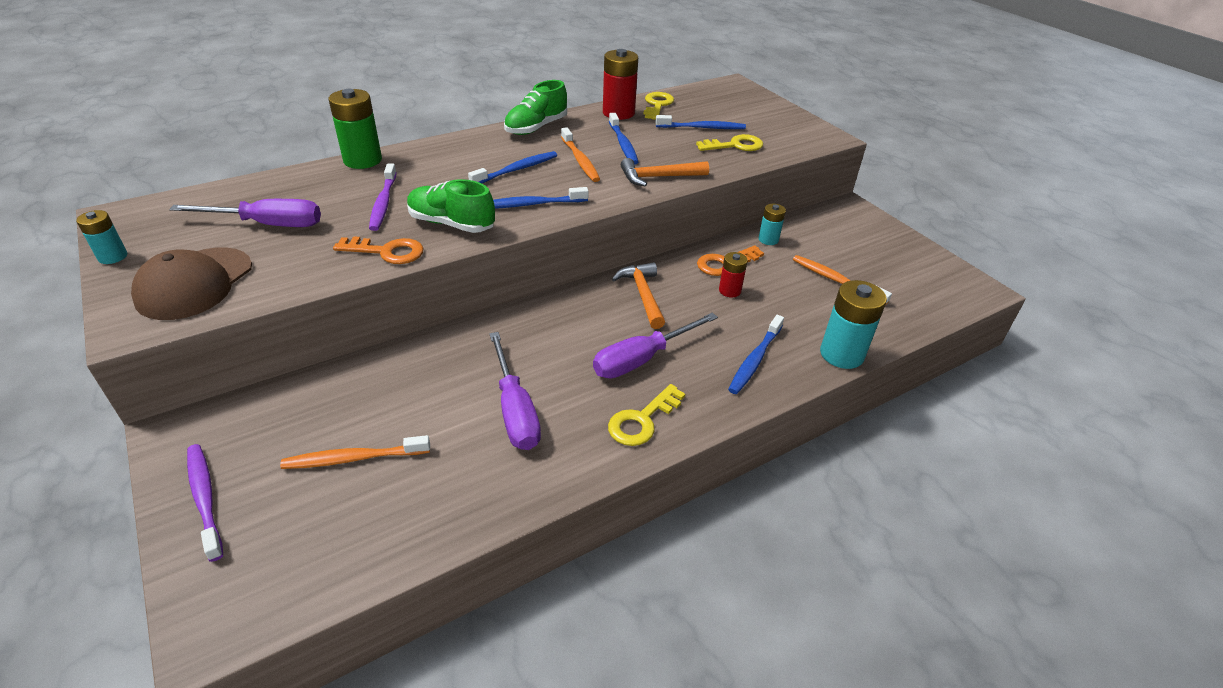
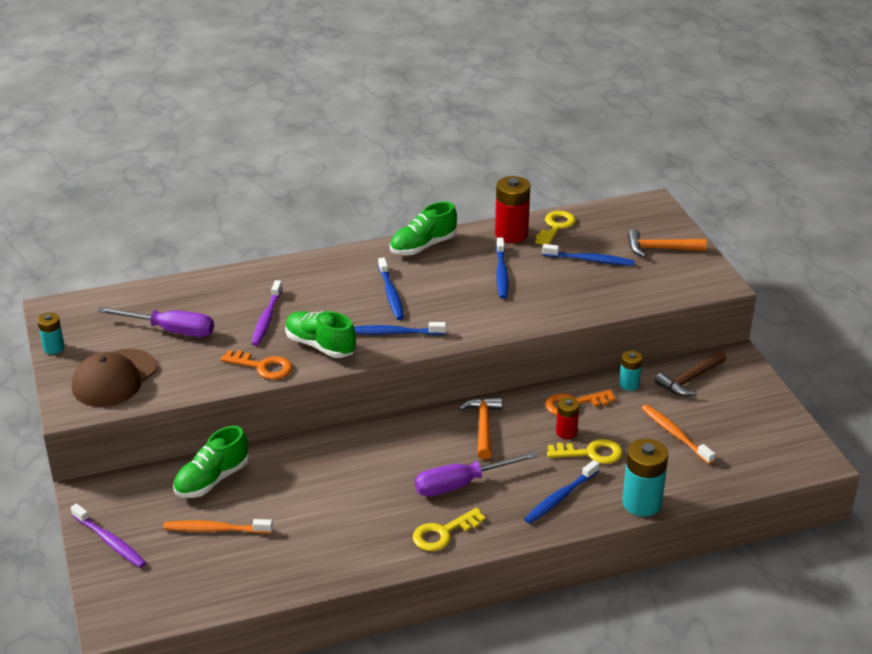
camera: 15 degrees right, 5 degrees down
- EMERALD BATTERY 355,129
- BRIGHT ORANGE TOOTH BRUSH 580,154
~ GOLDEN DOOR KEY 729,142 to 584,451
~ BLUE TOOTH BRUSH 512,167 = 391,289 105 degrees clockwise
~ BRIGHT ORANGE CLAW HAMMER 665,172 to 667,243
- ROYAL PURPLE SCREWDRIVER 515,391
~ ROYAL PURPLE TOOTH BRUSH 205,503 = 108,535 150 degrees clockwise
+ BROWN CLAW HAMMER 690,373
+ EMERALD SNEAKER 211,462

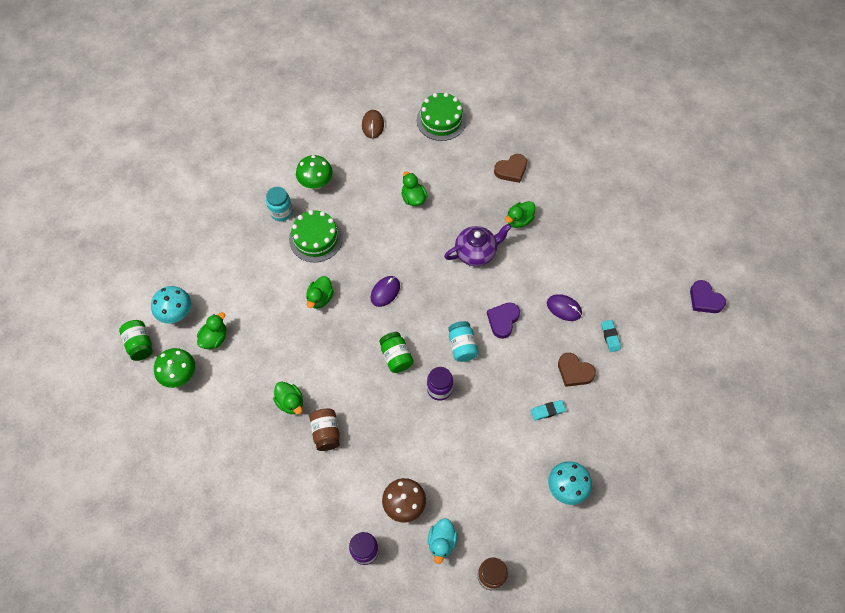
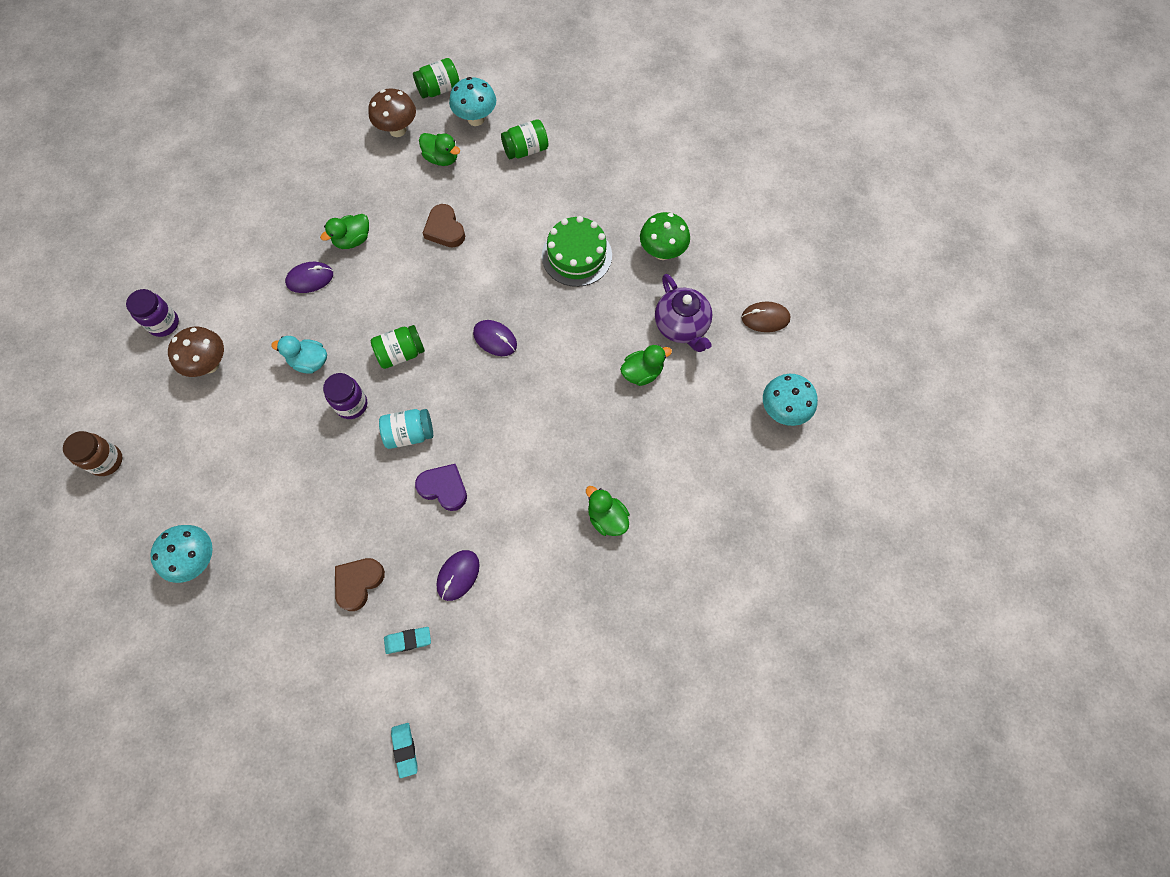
camera: 90 degrees right, 5 degrees up
~ EMERALD GATEAU 441,116 to TEAL MUSHROOM 790,400
~ BROWN HEART SHAPE 510,168 to 444,225
- TEAL JAR 279,204
~ ROYAL PURPLE TEAPOT 478,245 to 684,313
- EMERALD DUCK 320,292
- ROYAL PURPLE HEART SHAPE 708,296
~ EMERALD MUSHROOM 174,368 to BROWN MUSHROOM 392,112
~ TEAL GUM ERASER 548,410 to 404,750
~ BROWN JAR 325,430 to ROYAL PURPLE COMPUTER MOUSE 309,277
~ TEAL DUCK 443,541 to 299,355
+ EMERALD JAR 524,139

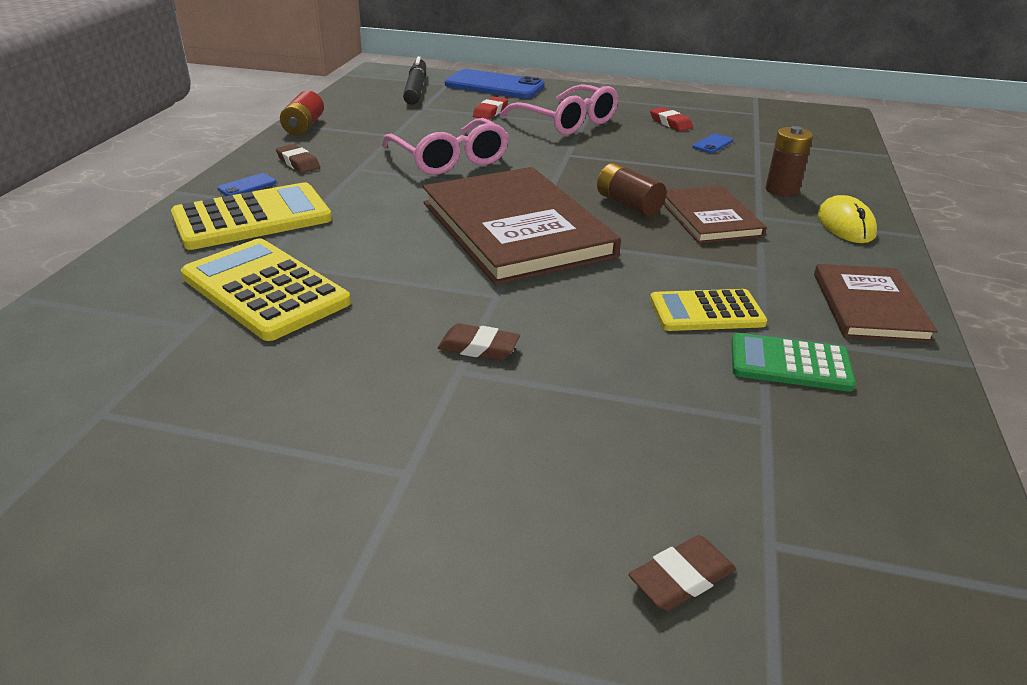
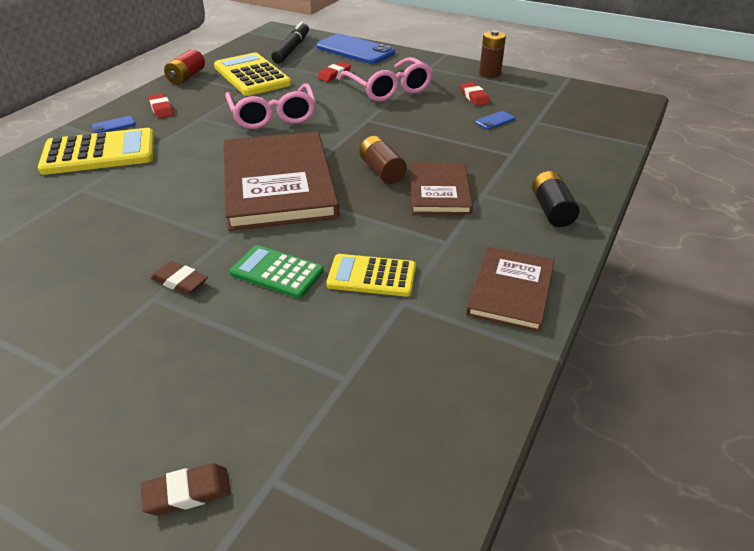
camera: 15 degrees right, 5 degrees up
~ BROWN BATTERY 789,161 to 492,54
~ BROWN GUM ERASER 298,158 to CRIMSON GUM ERASER 161,105
~ GOLDEN COMPUTER MOUSE 847,219 to BLACK BATTERY 556,199
~ GOLDEN ADDING MACHINE 266,289 to 252,74
~ EMERALD ADDING MACHINE 793,362 to 277,272

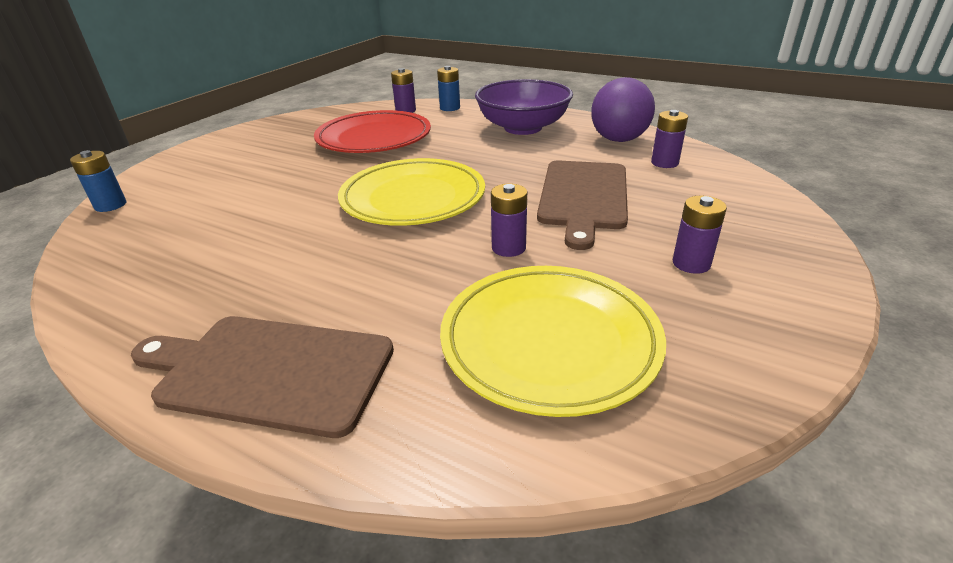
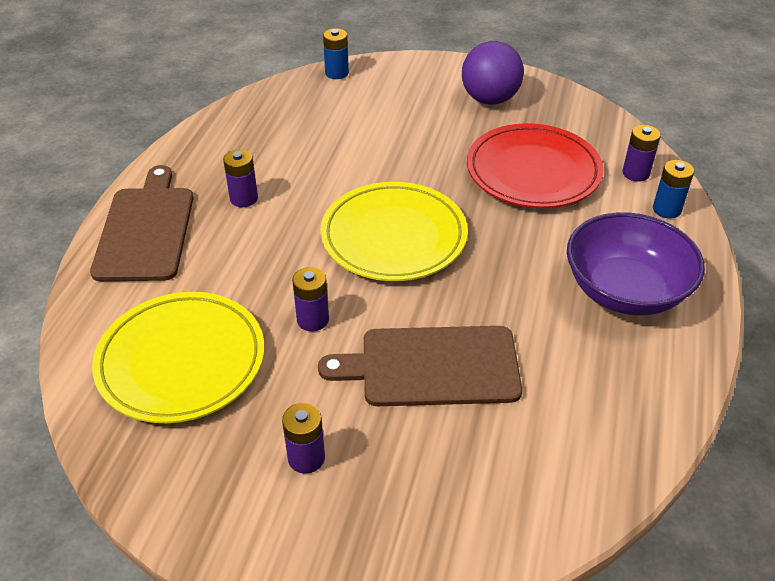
camera: 75 degrees right, 10 degrees up
~ ROYAL PURPLE PLAY BALL 623,109 to 493,73
~ ROYAL PURPLE BATTERY 669,139 to 240,178

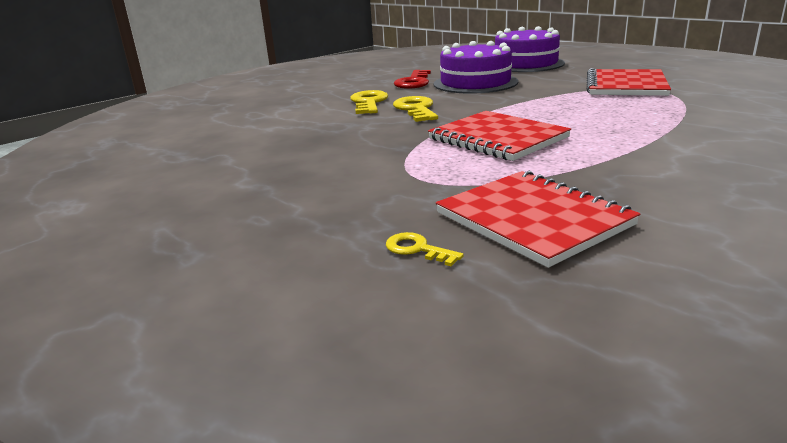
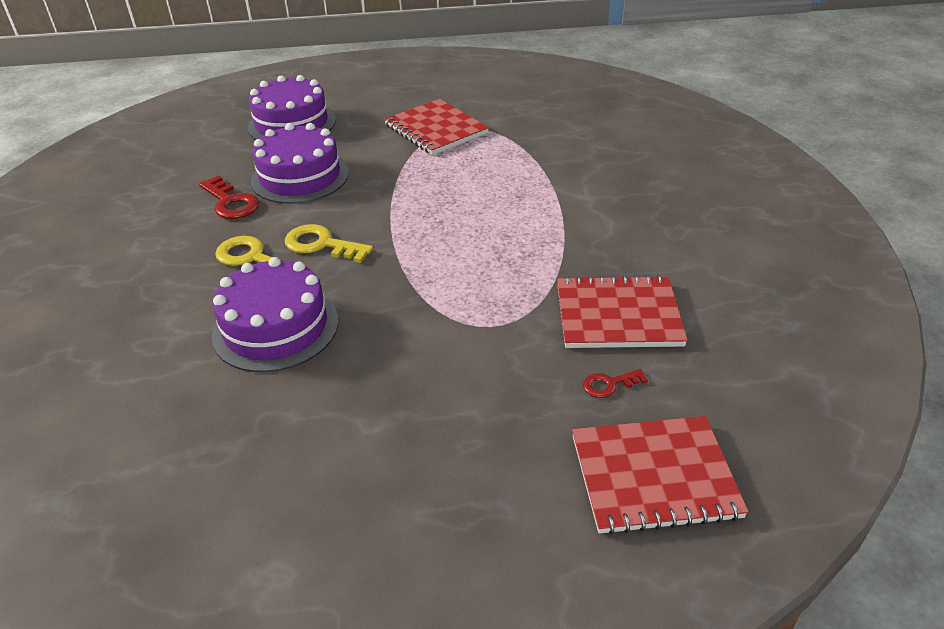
camera: 55 degrees left, 15 degrees up
~ CRIMSON EXERCISE BOOK 499,136 to 660,475
~ GOLDEN DOOR KEY 425,249 to CRIMSON DOOR KEY 615,383
+ ROYAL PURPLE GATEAU 275,314

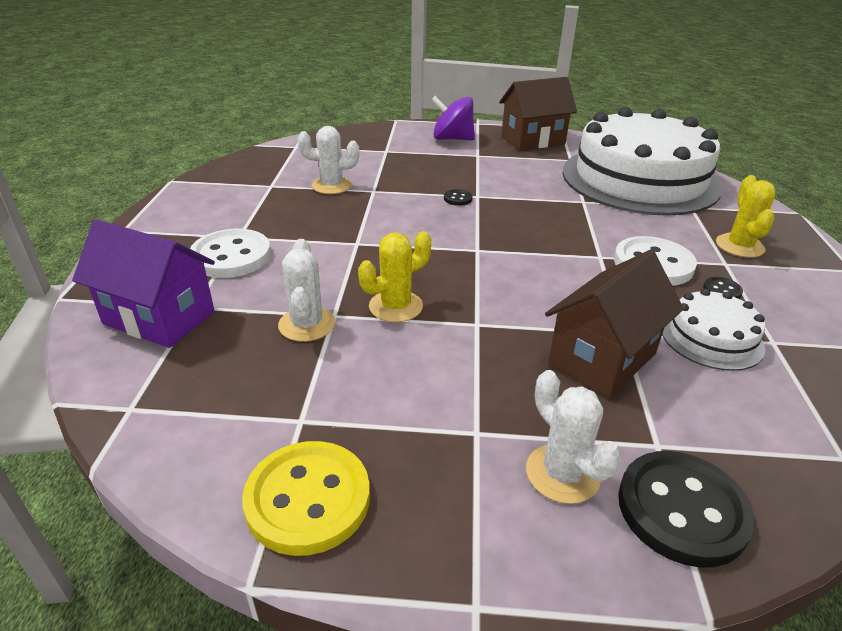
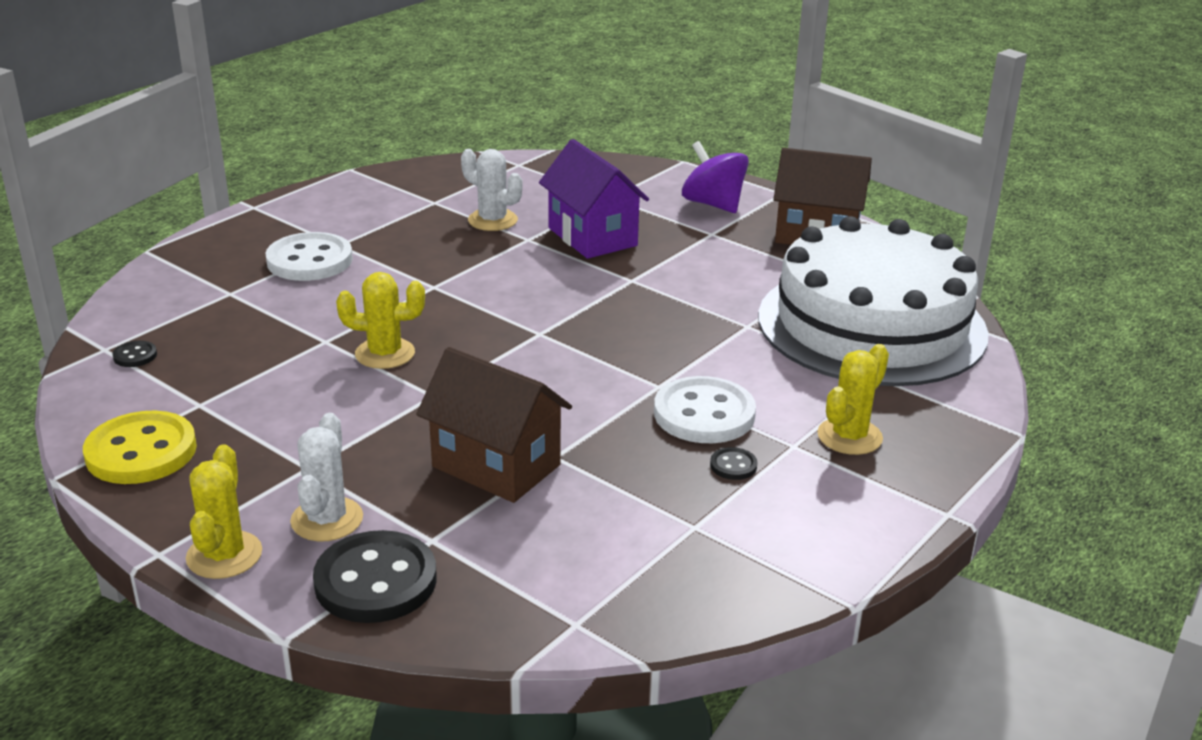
camera: 35 degrees right, 5 degrees down
~ BLACK SHIRT BUTTON 458,197 to 134,354
~ ROYAL PURPLE TOY HOUSE 143,284 to 594,199
- PURE WHITE SAGUARO CACTUS 306,290
~ BROWN TOY HOUSE 614,324 = 494,425 45 degrees clockwise
- PURE WHITE GATEAU 713,330
+ GOLDEN SAGUARO CACTUS 224,511

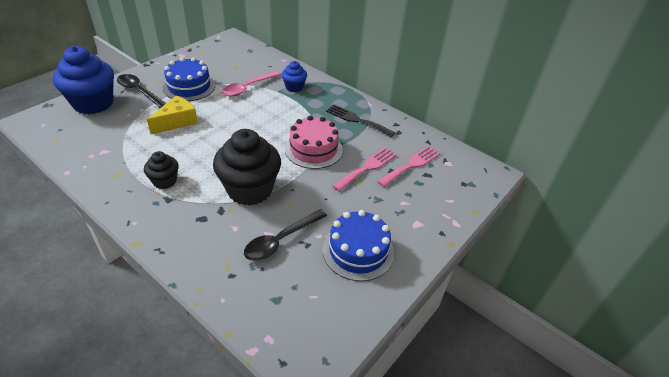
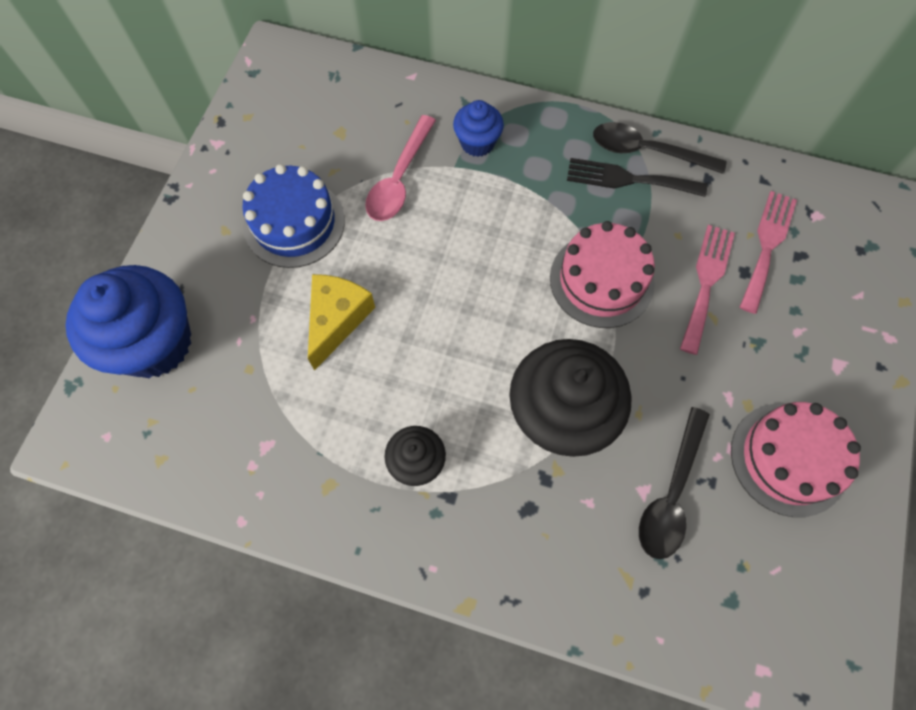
camera: 20 degrees left, 25 degrees up
~ BLACK TABLESPOON 141,91 to 660,148
~ BLUE GATEAU 358,245 to ROSE-PINK GATEAU 796,459

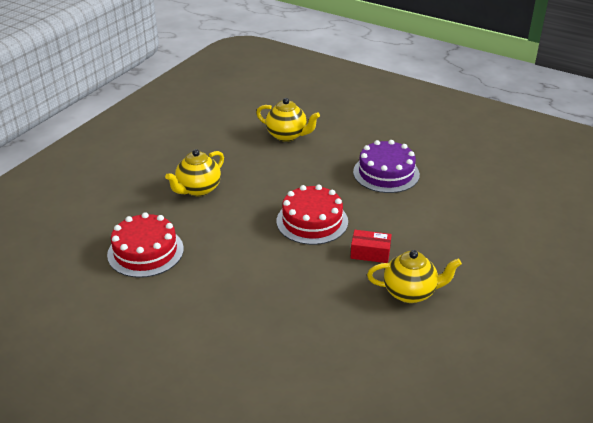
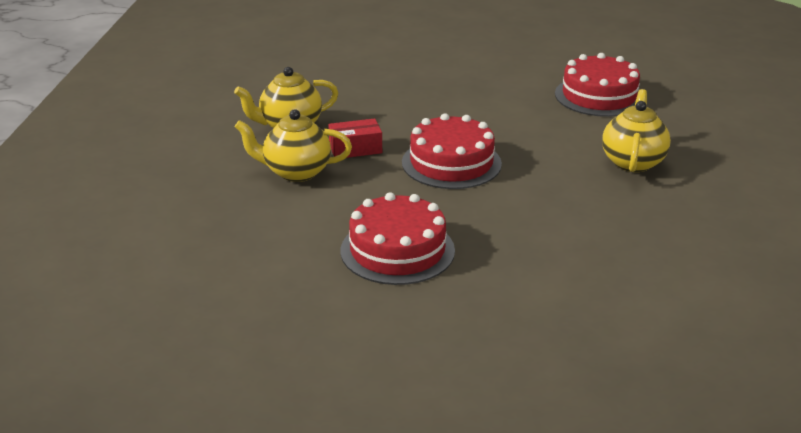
camera: 155 degrees right, 5 degrees down
~ GOLDEN TEAPOT 288,120 to 293,145
~ ROYAL PURPLE GATEAU 386,166 to CRIMSON GATEAU 398,238

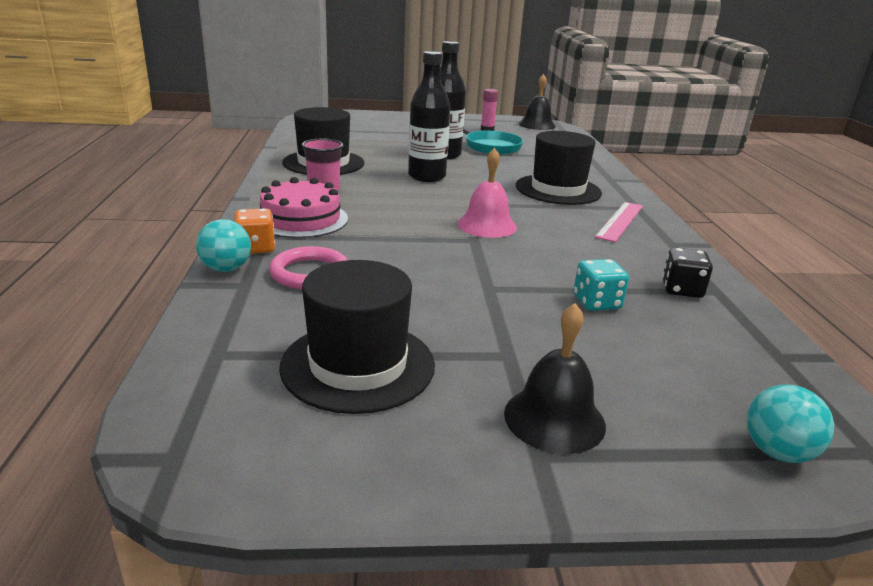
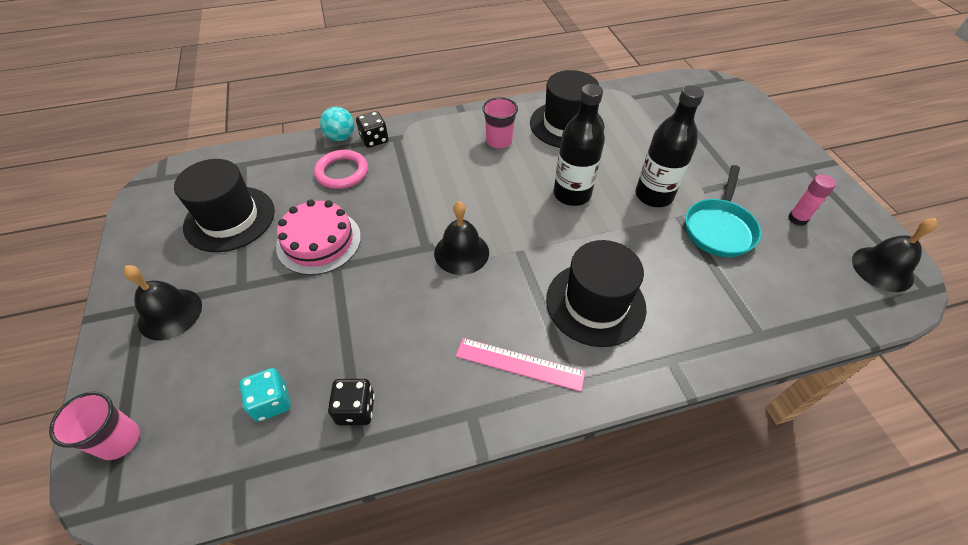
camera: 80 degrees right, 25 degrees up
~ ROSE-PINK SCHOOL BELL 487,193 to BLACK SCHOOL BELL 461,238
~ ROSE-PINK GATEAU 304,207 to 318,237
~ BRIGHT ORANGE DIE 254,231 to BLACK DIE 372,129
~ TEAL DIE 601,285 to 264,395
~ TEAL PLAY BALL 790,424 to ROSE-PINK BEAKER 94,426

